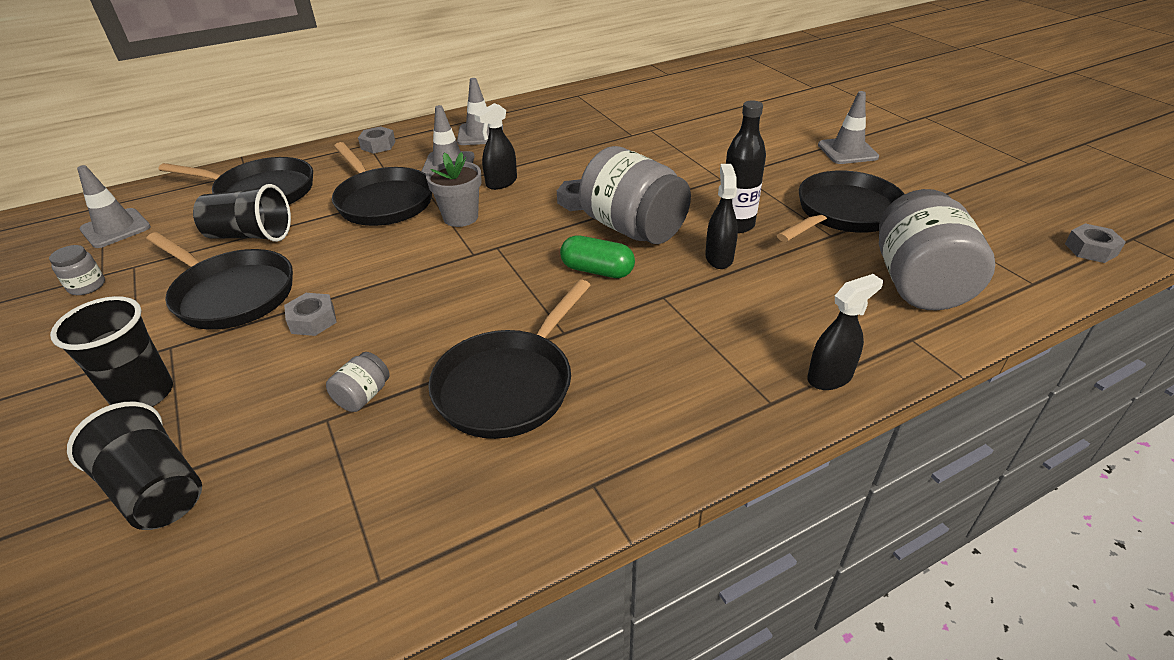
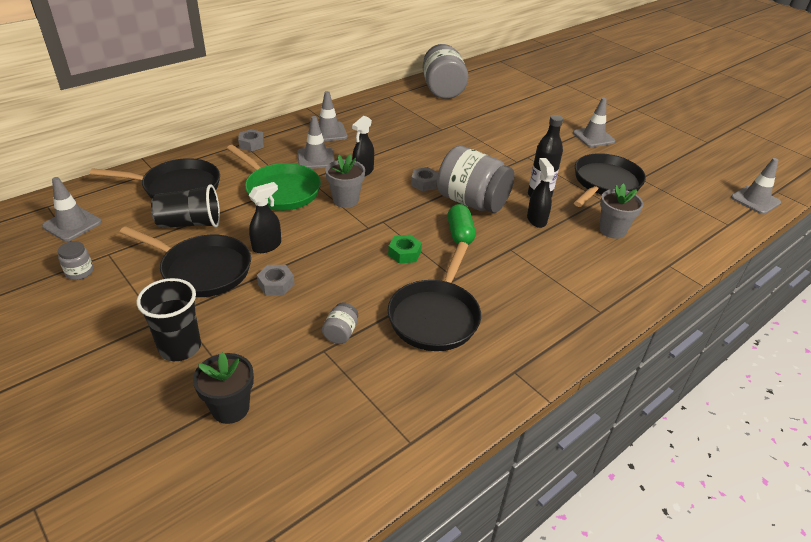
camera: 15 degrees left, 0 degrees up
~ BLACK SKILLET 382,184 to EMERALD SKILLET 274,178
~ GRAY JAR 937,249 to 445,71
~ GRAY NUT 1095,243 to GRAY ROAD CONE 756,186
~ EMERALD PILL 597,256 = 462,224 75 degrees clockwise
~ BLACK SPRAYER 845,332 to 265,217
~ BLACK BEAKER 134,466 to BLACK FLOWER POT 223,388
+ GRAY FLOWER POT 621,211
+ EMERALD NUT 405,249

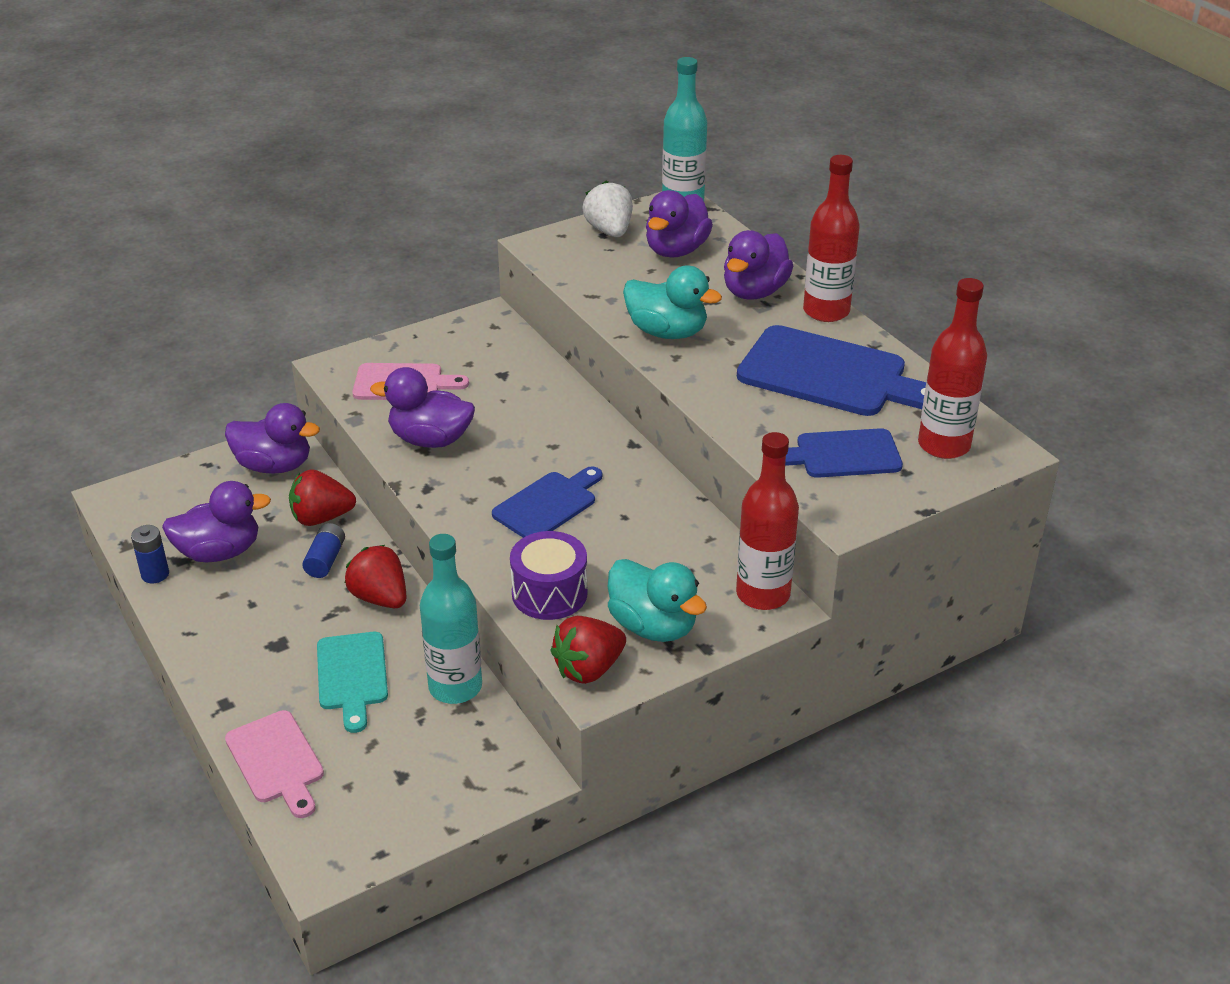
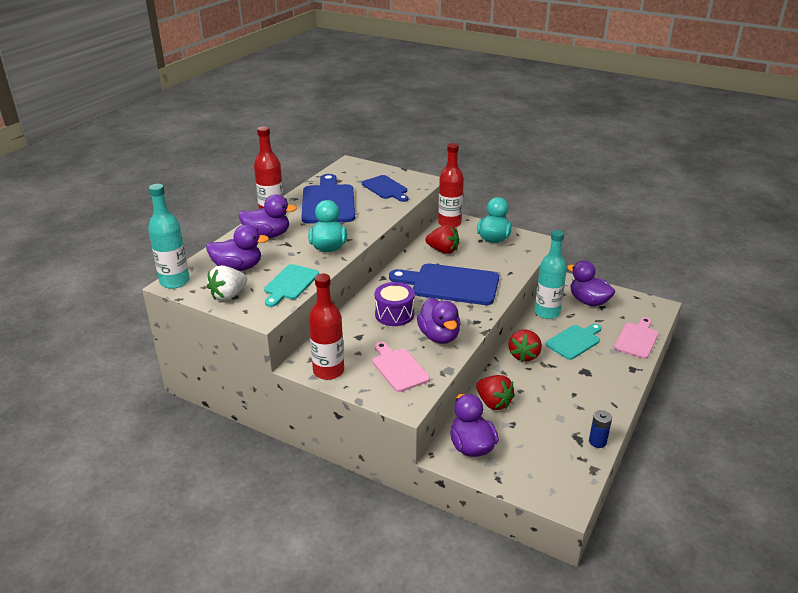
camera: 120 degrees left, 5 degrees down
~ CRIMSON FLASK 952,368 to 326,327
~ BLUE BREAD BOARD 547,502 = 444,284 x1.66
~ ROYAL PURPLE DUCK 216,522 to 591,283
- BLUE BATTERY 323,550
~ ROYAL PURPLE DRUM 549,575 to 395,304
~ CRIMSON TOY STRAWBERRY 588,650 to 442,239
+ TEAL BREAD BOARD 291,285

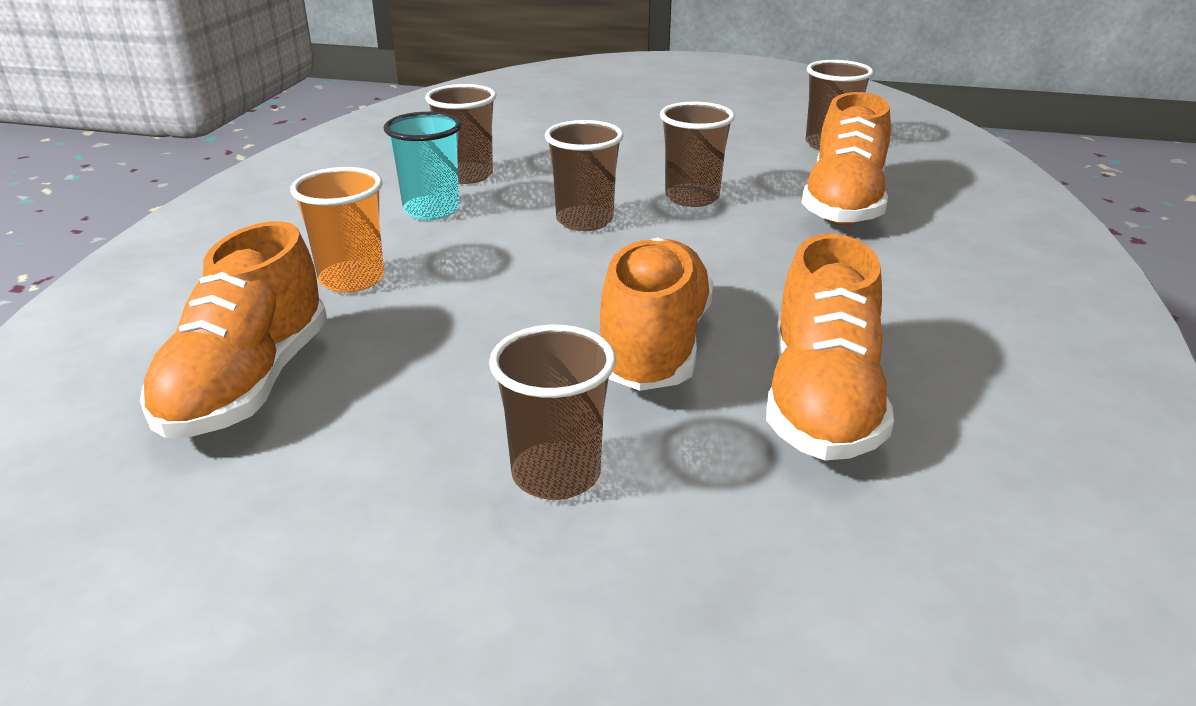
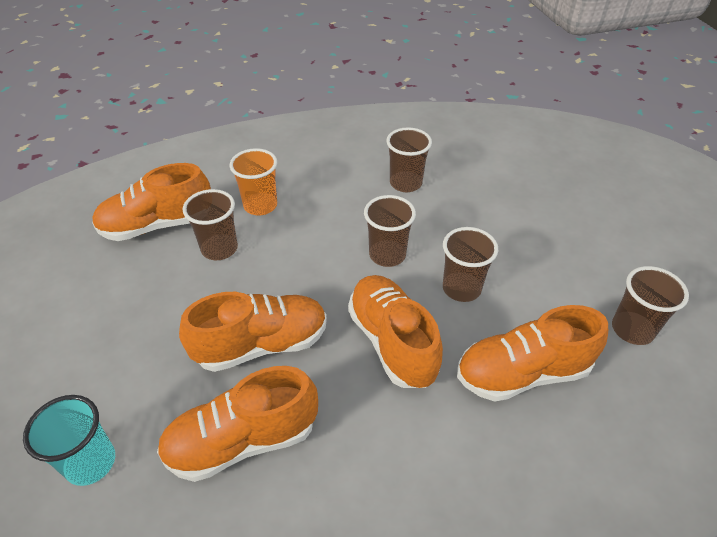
camera: 60 degrees right, 15 degrees up
~ TEAL BEAKER 423,166 to 69,440
~ BROWN BEAKER 552,412 to 210,224
+ BRIGHT ORANGE SNEAKER 395,331

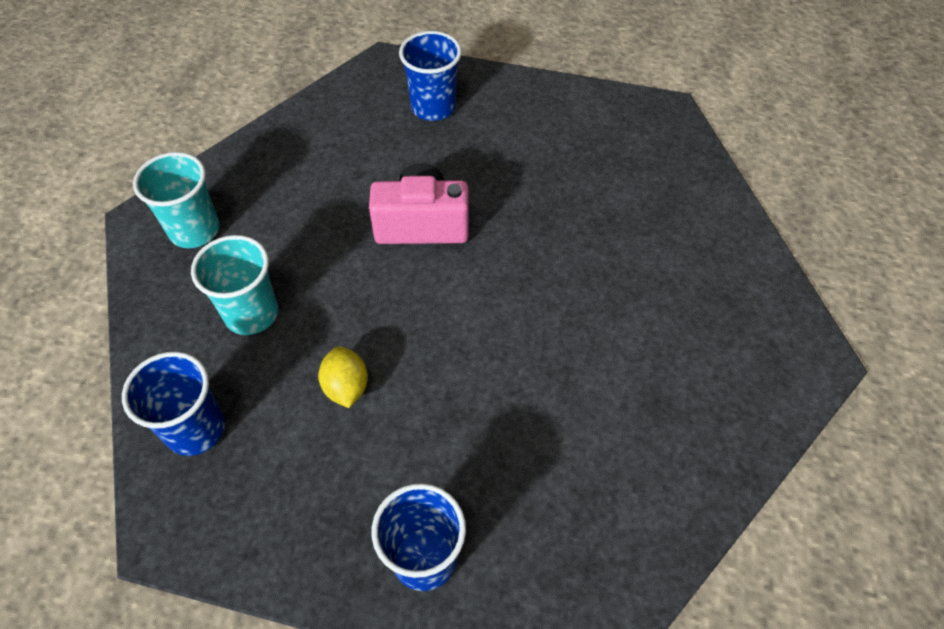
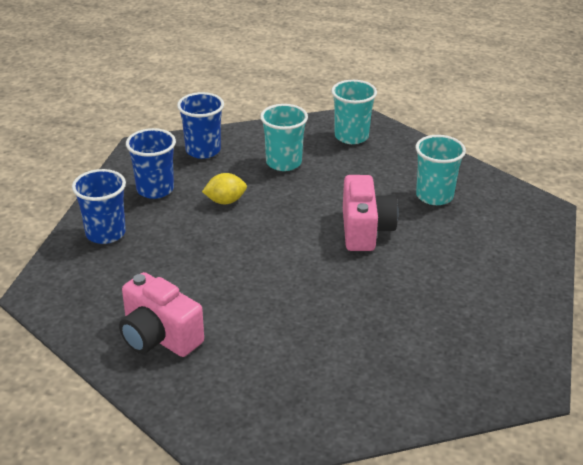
camera: 90 degrees right, 20 degrees down
~ BLUE BEAKER 430,76 to 151,163
+ TEAL BEAKER 441,170
+ ROSE-PINK COMPACT CAMERA 161,314

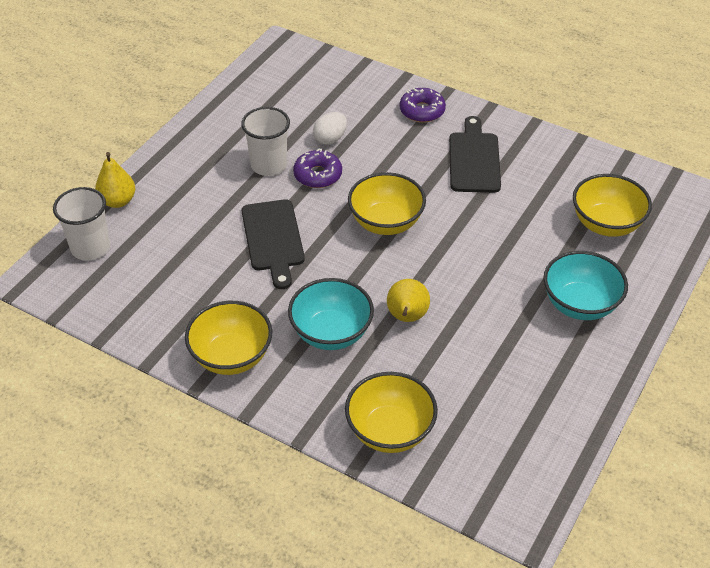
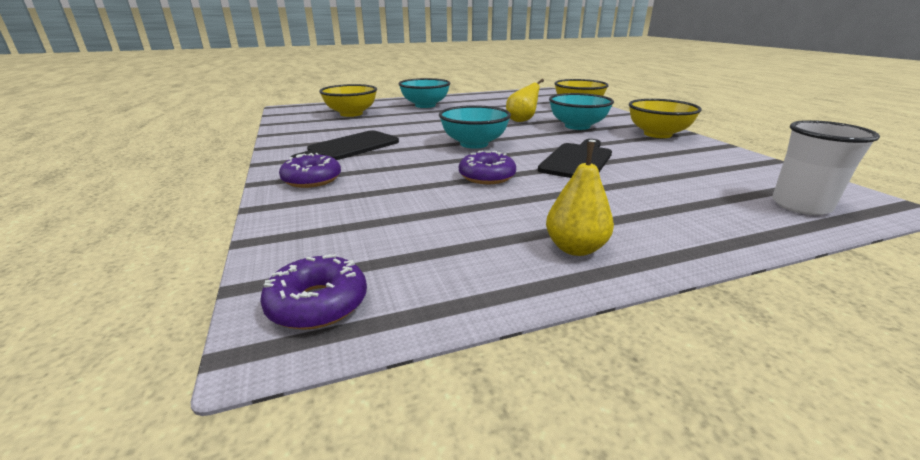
camera: 140 degrees left, 20 degrees down
- PURE WHITE BEAKER 265,141
- PURE WHITE EGG 330,128
~ GOLDEN PEAR FRUIT 115,180 to 580,199
~ GOLDEN SERVING BOWL 387,203 to TEAL SERVING BOWL 475,127
+ ROYAL PURPLE DOUGHNUT 313,292

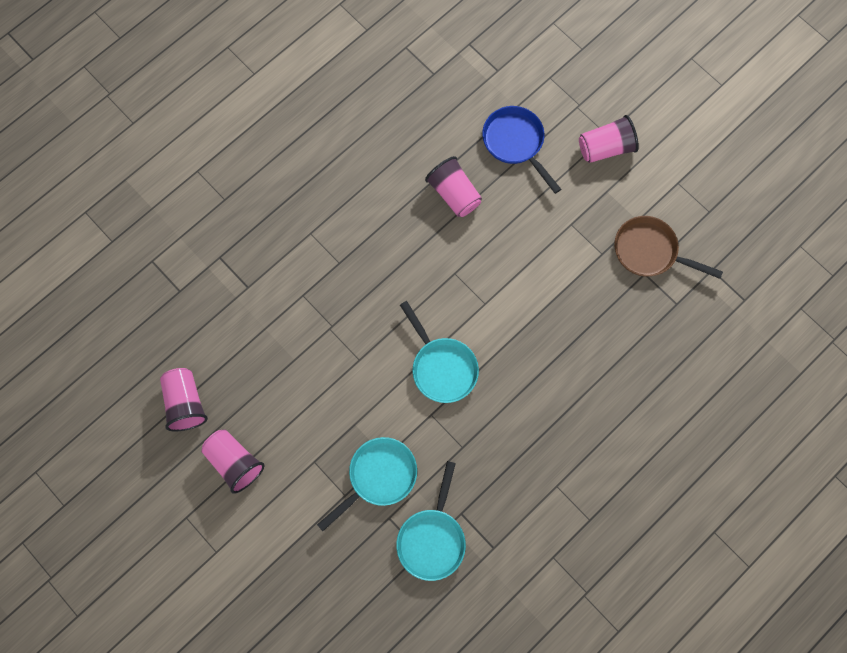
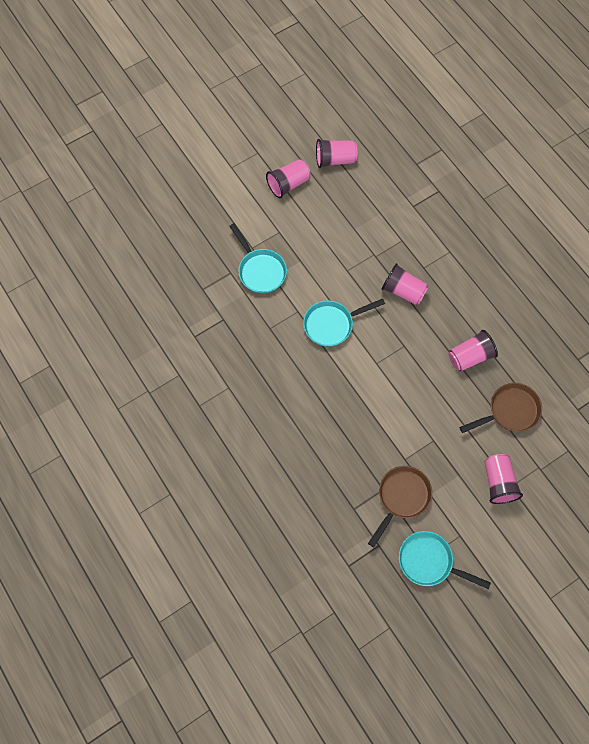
camera: 100 degrees right, 5 degrees down
~ BLUE SKILLET 521,150 to BROWN SKILLET 501,408
~ TEAL SKILLET 431,521 to 445,560
+ ROSE-PINK BEAKER 405,284

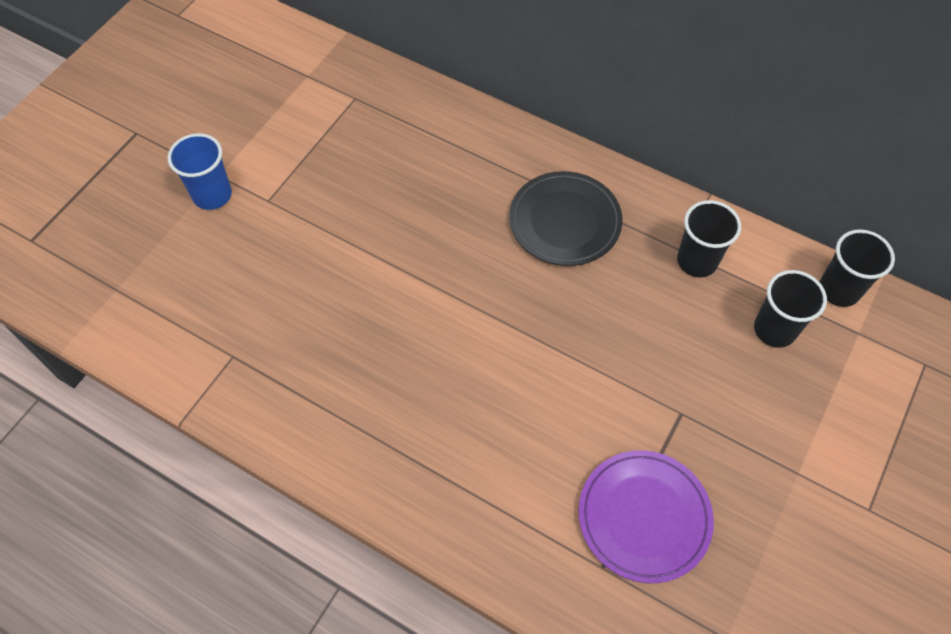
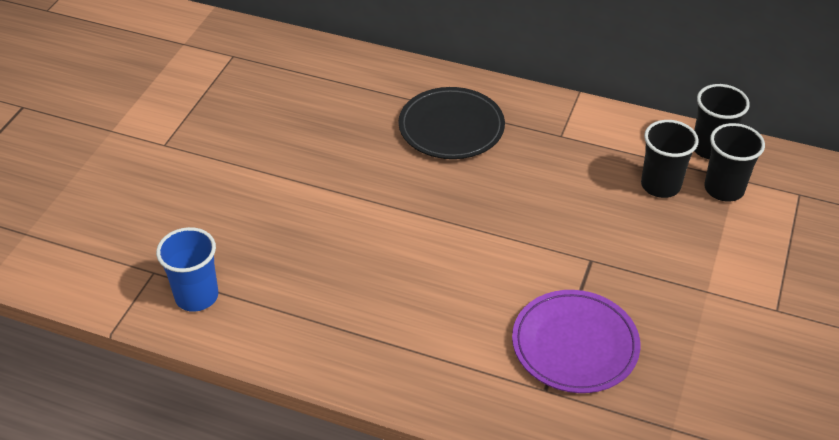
camera: 10 degrees left, 15 degrees down
~ BLUE BEAKER 200,171 to 187,269
~ BLACK BEAKER 709,238 to 734,162

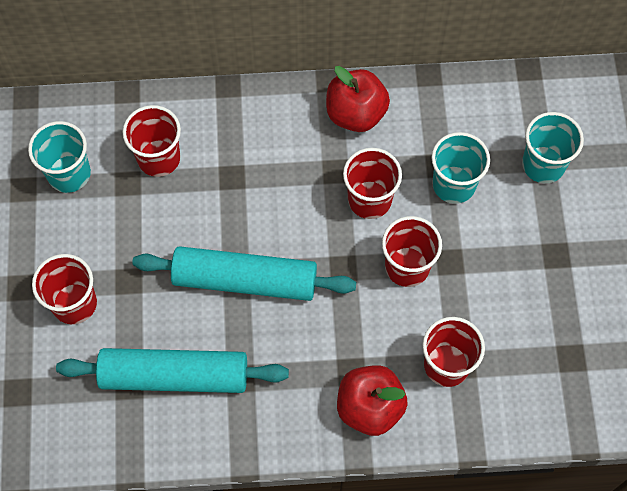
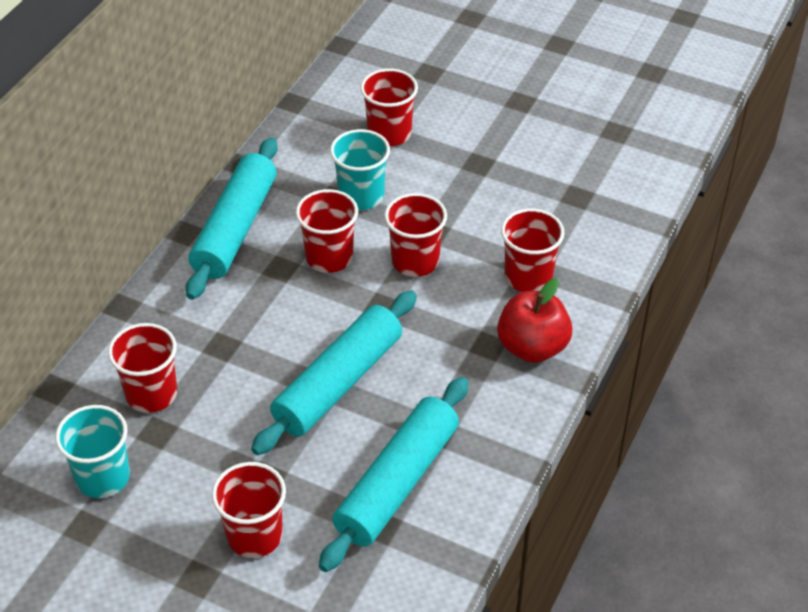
camera: 60 degrees left, 20 degrees down
~ CRIMSON APPLE FRUIT 358,99 to TEAL PASTRY ROLLER 232,218
~ TEAL BEAKER 553,147 to CRIMSON BEAKER 389,107

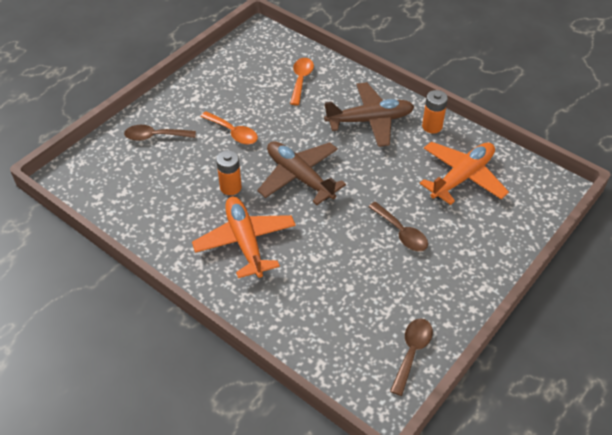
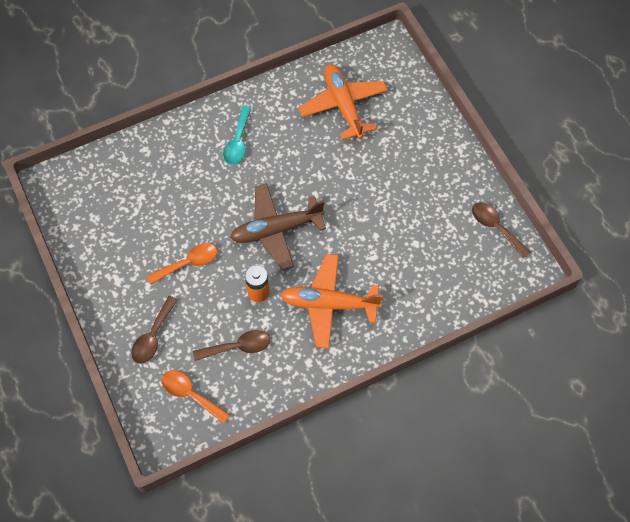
camera: 65 degrees left, 15 degrees up
~ BRIGHT ORANGE TABLESPOON 302,81 to 195,397
~ BROWN AEROPLANE 369,114 to TEAL TABLESPOON 237,135
- BRIGHT ORANGE BATTERY 435,112
~ BROWN TABLESPOON 398,226 to 231,345

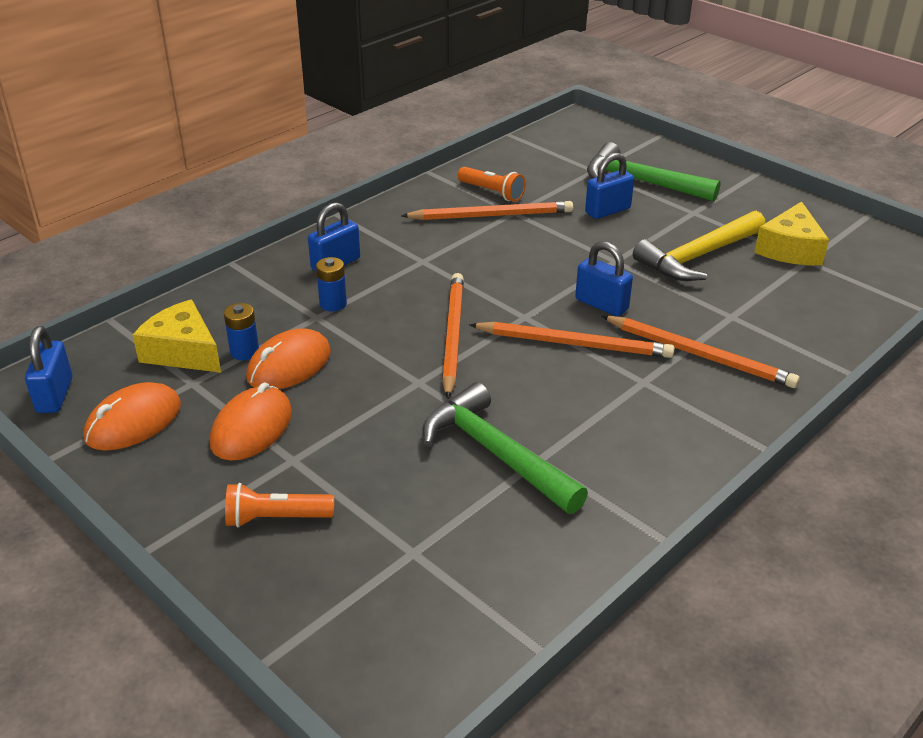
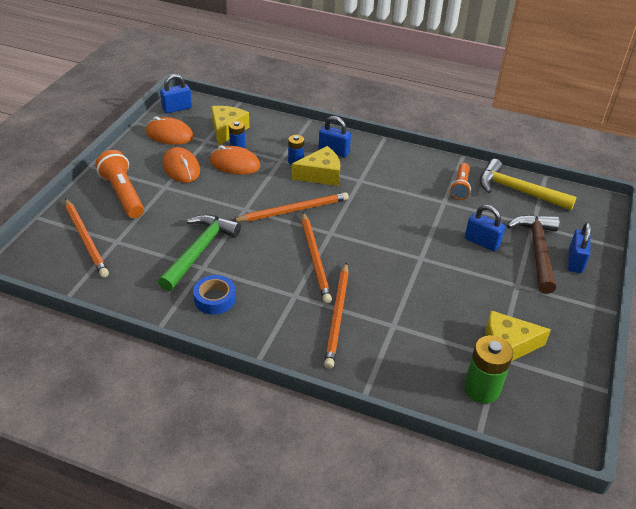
camera: 65 degrees right, 5 degrees up
~ EMERALD CLAW HAMMER 654,171 to BROWN CLAW HAMMER 533,254
~ BRIGHT ORANGE LEAD PENCIL 487,210 to 87,238
~ GOLDEN CLAW HAMMER 699,246 to 528,184
~ BLUE SMALL LOCK 604,279 to 579,248
~ BRIGHT ORANGE COMPUTER MOUSE 251,421 = 181,165 60 degrees clockwise
~ BRIGHT ORANGE FLASHLIGHT 279,505 = 120,184 x1.56
+ GOLDEN CHEESE WEDGE 315,166
+ BLUE STICKY TAPE 214,295
+ EMERALD BATTERY 488,369

